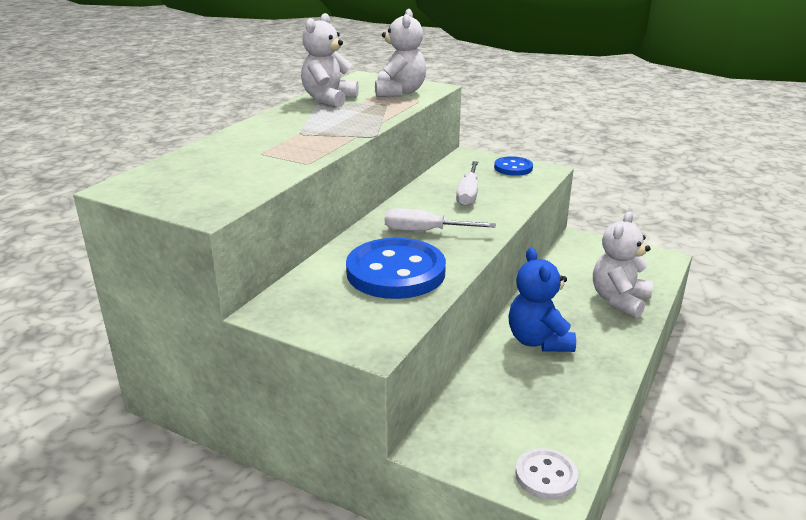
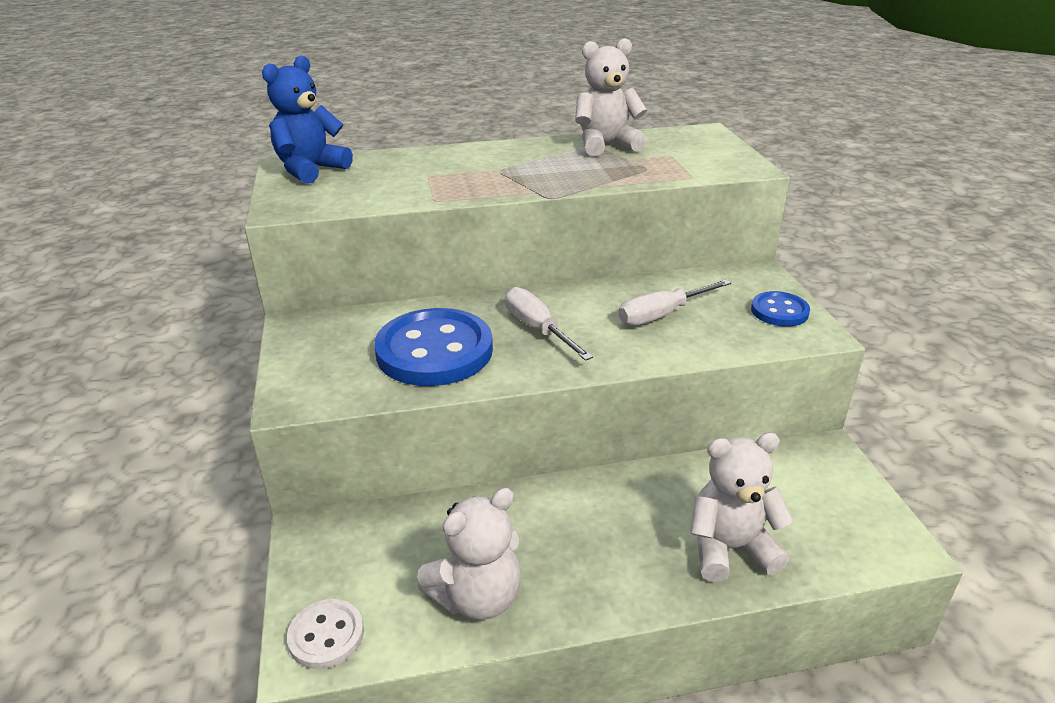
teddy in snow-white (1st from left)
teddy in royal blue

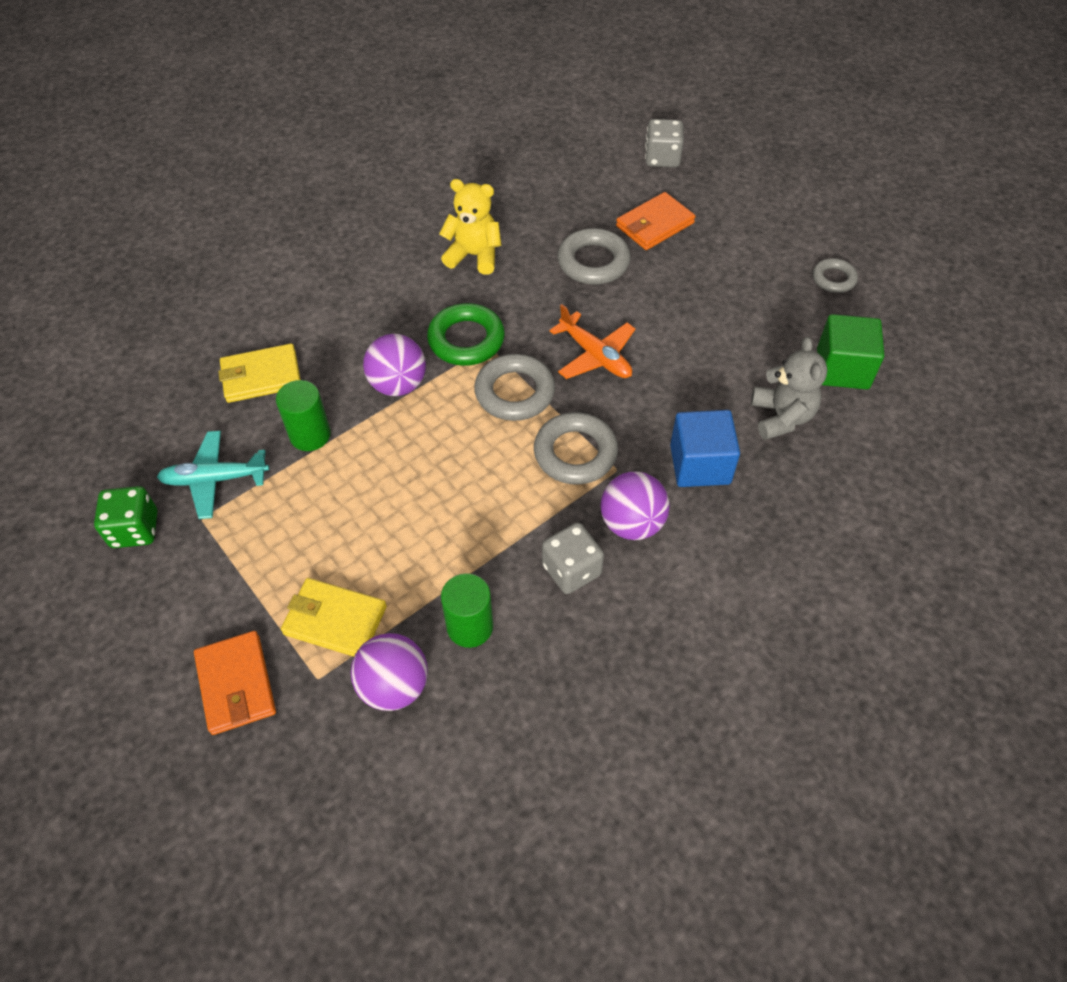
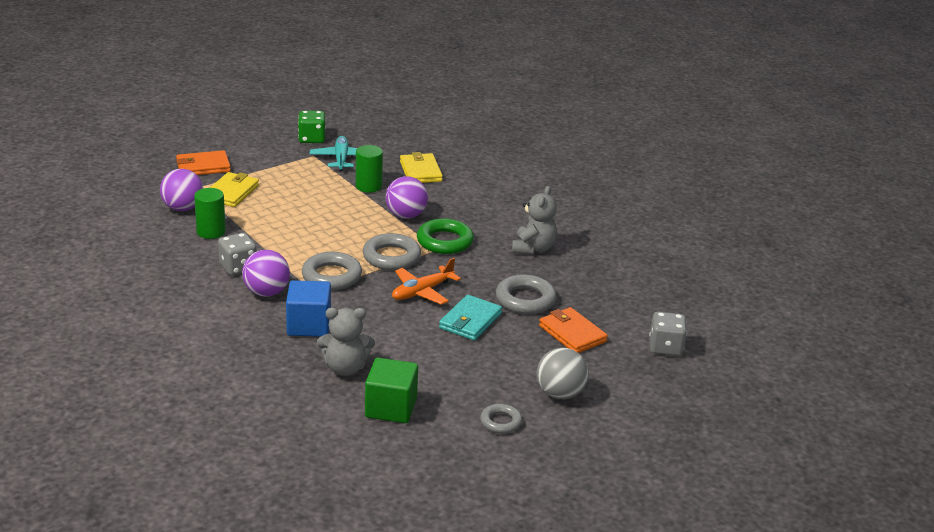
teddy in ash-grey (2nd from left)
billfold in turquoise
sphere in ash-grey

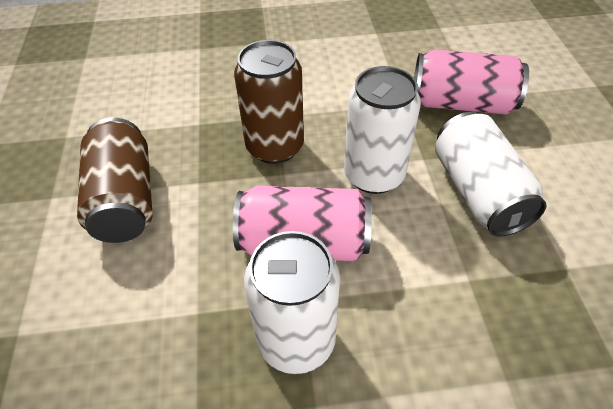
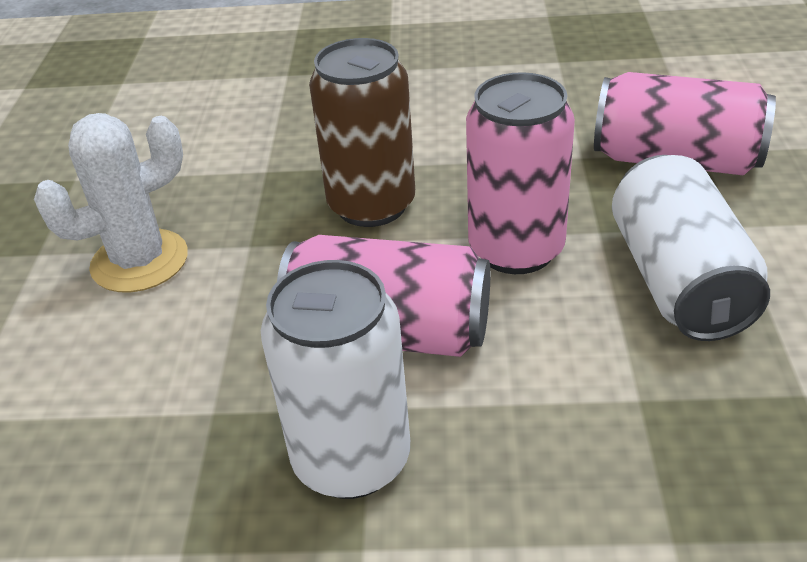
soda can in rosy (2nd from left)
cactus in snow-white

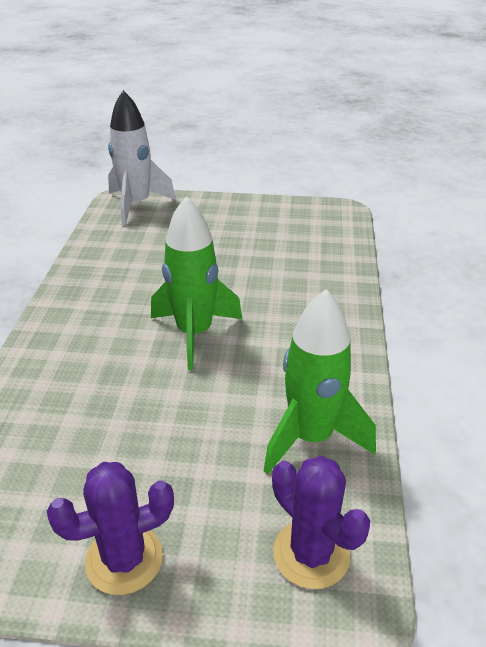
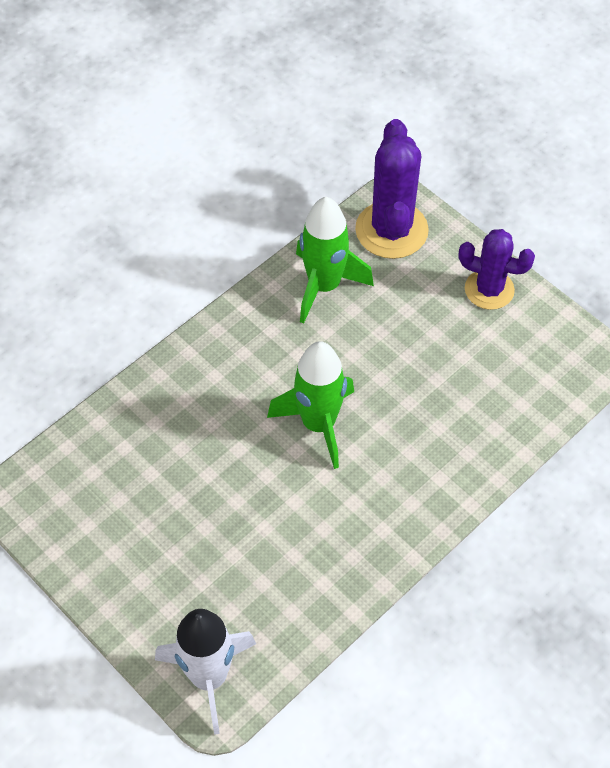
cactus in purple (1st from left)

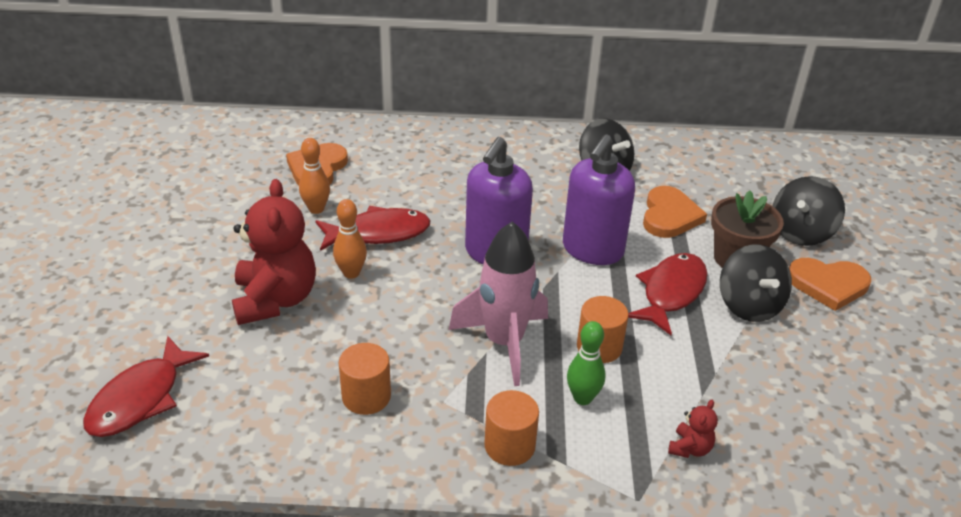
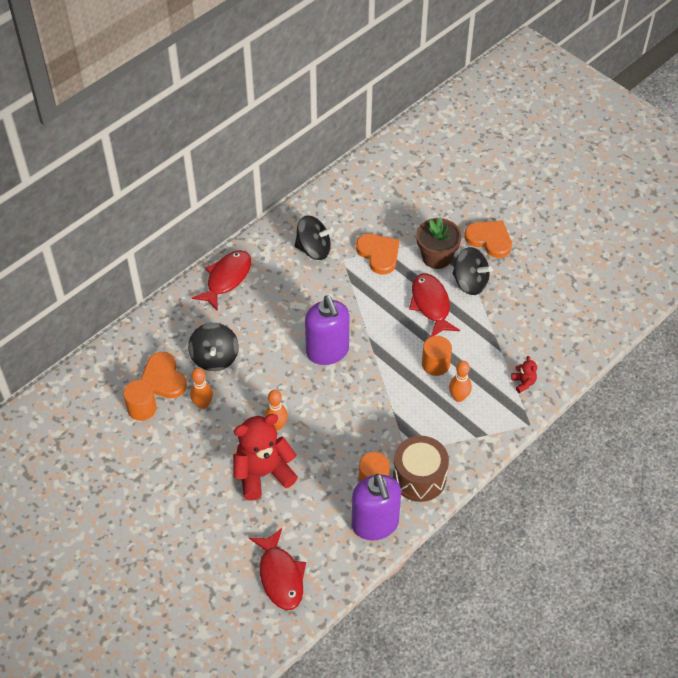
soap pump in purple (2nd from left)
whirligig in black (1st from left)
teddy in scarlet (1st from left)
fish figure in scarlet (1st from left)
spaceship in rosy
love heart in bright orange (3rd from left)
skittle in bright orange (3rd from left)
solid cylinder in bright orange (1st from left)
drum in brown

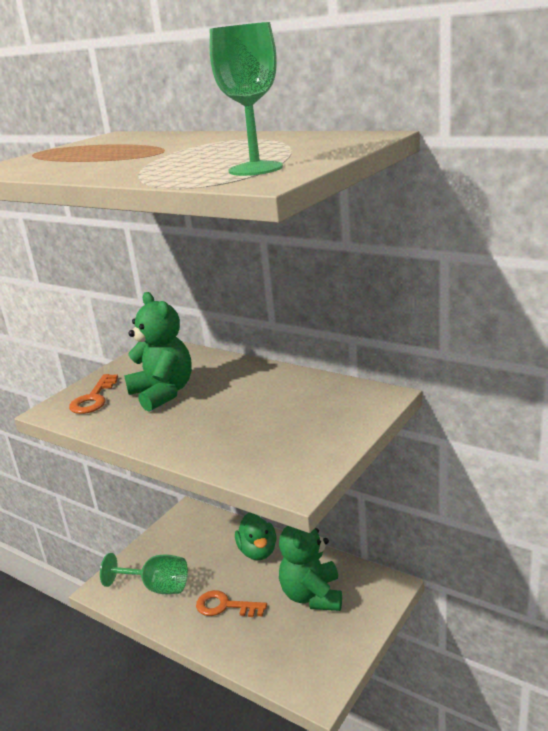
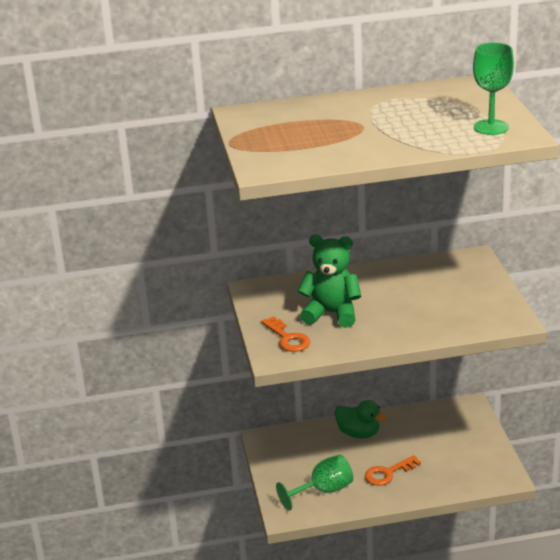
teddy in leaf-green (2nd from left in the first image)

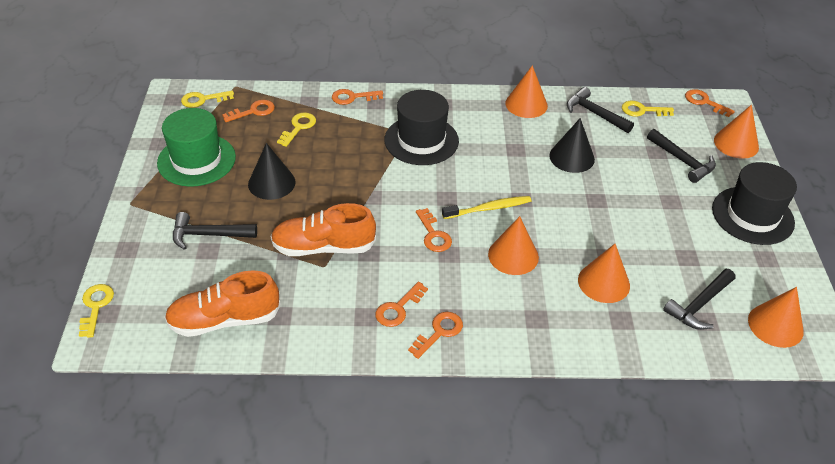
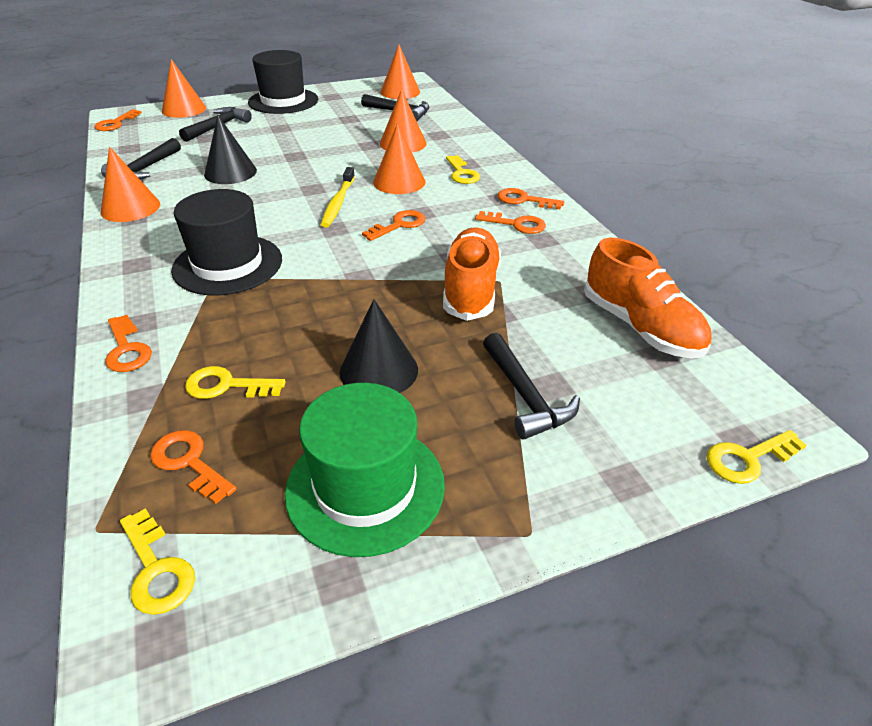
latchkey in bright yellow (3rd from left)
toothbrush in bright yellow
lace-up shoe in bright orange (1st from left)

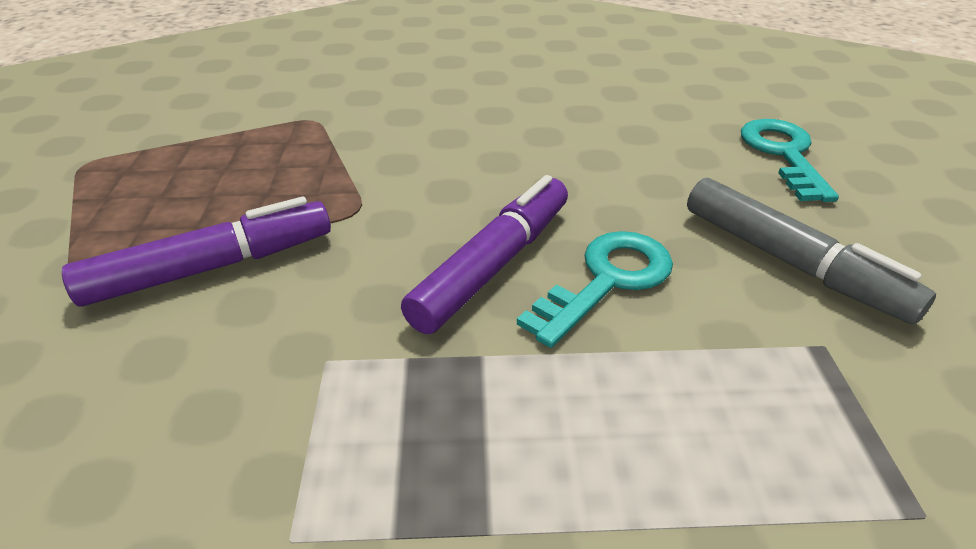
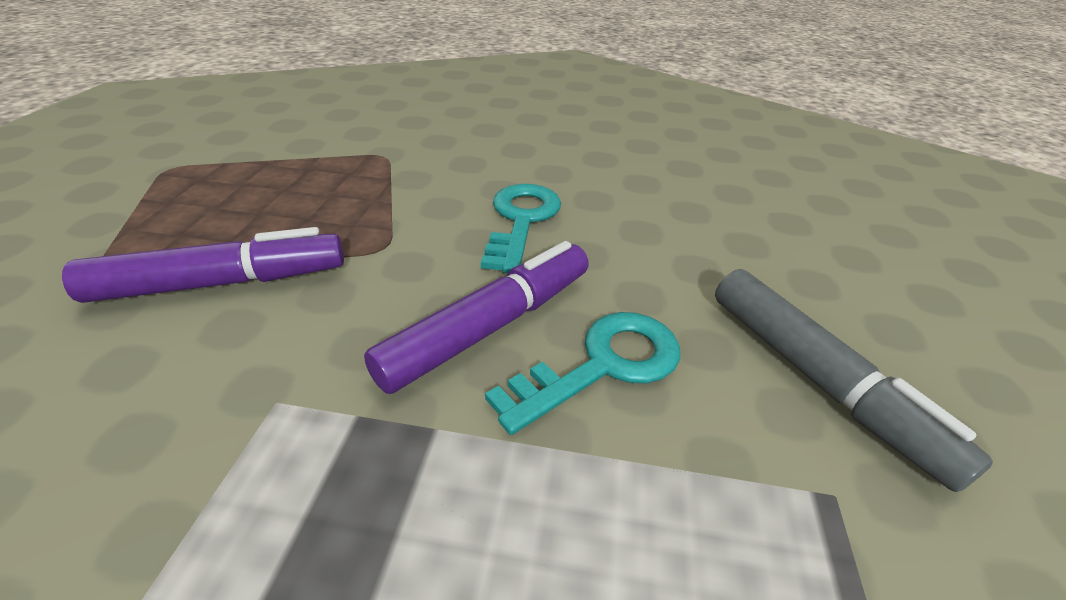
latchkey in turquoise (1st from left)

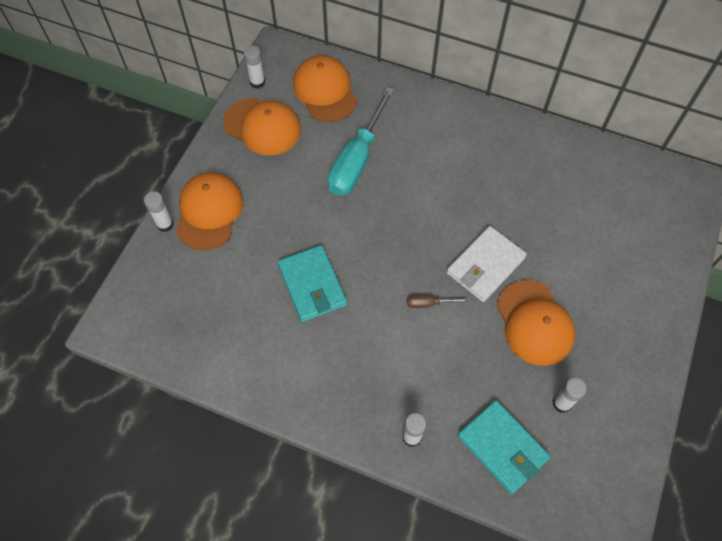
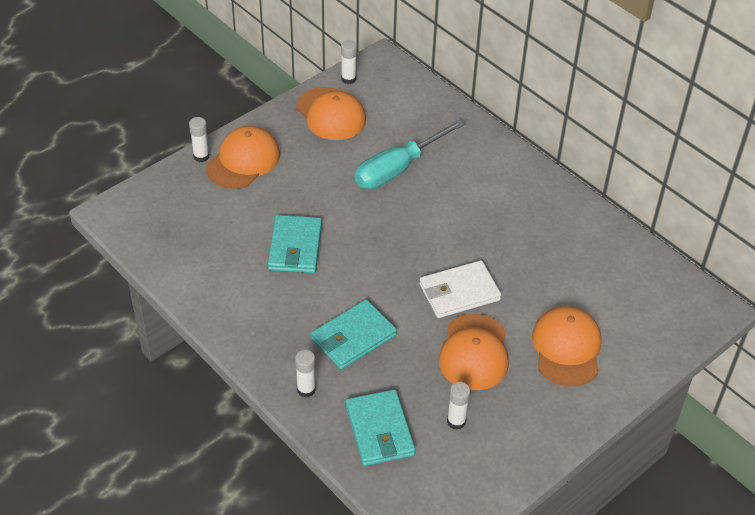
baseball cap in bright orange (4th from left)
screwdriver in brown
billfold in turquoise (2nd from left)

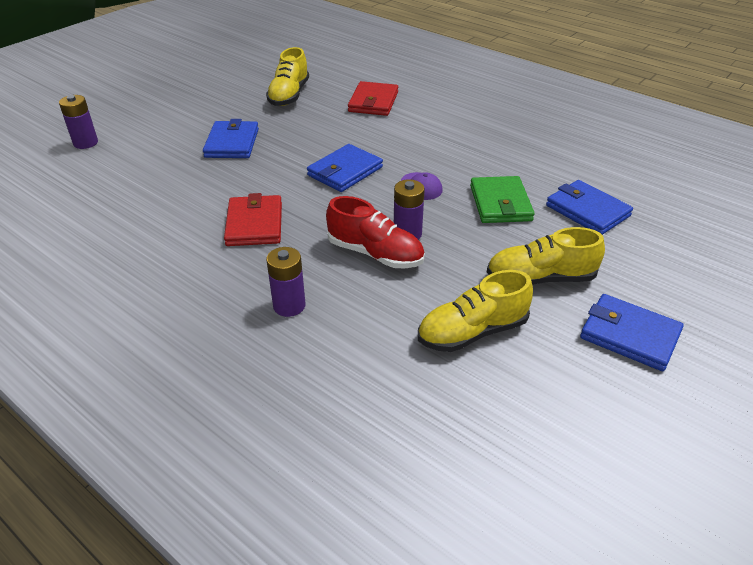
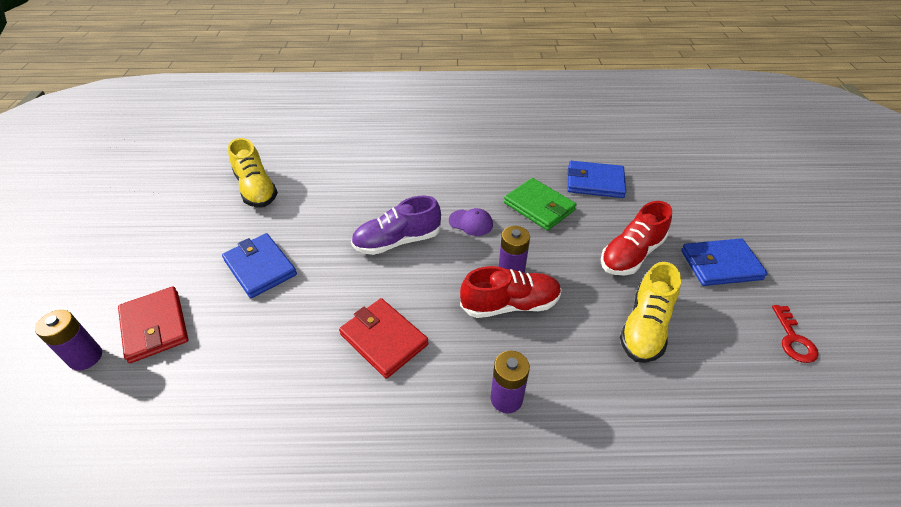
billfold in scarlet (1st from left)
lace-up shoe in purple
lace-up shoe in scarlet (2nd from left)
latchkey in scarlet

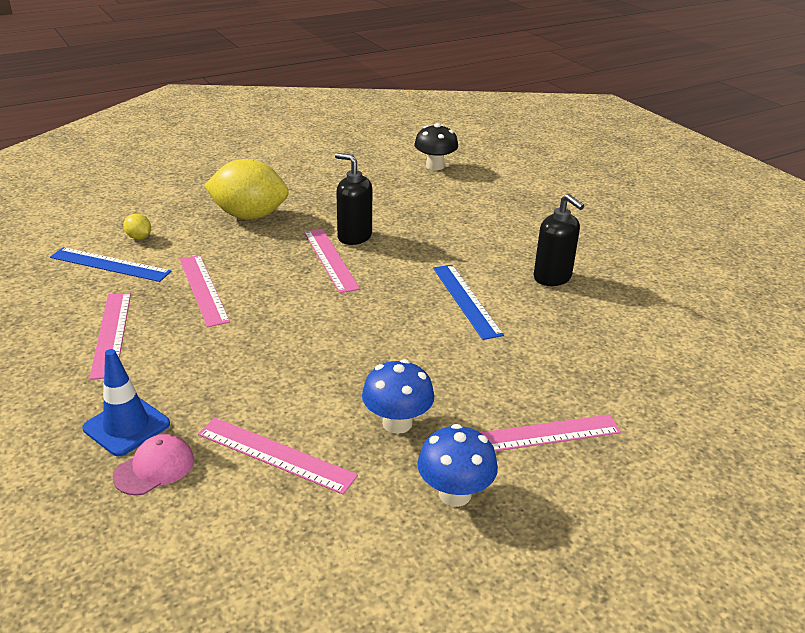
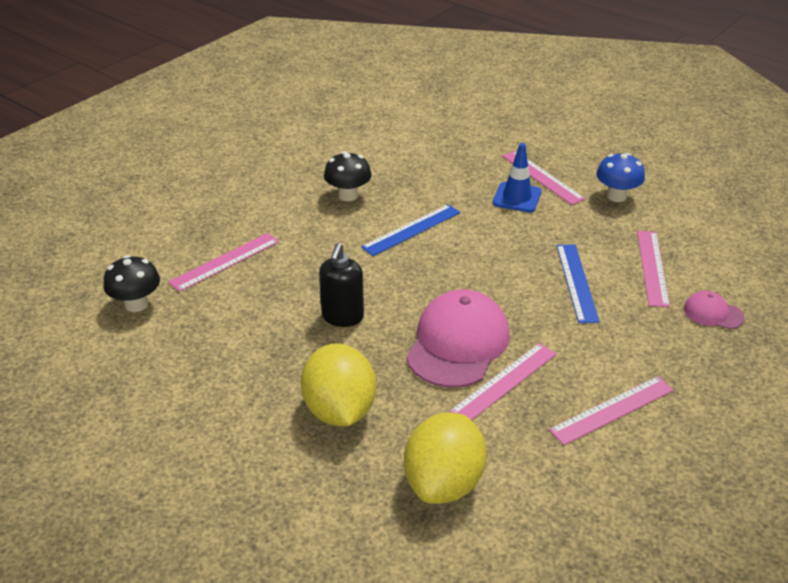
mushroom in black (2nd from left)
lemon in bright yellow (2nd from left)
ruler in rosy (1st from left)
ruler in royal blue (2nd from left)
road cone in royal blue
mushroom in royal blue (1st from left in the first image)
baseball cap in rosy (1st from left)

